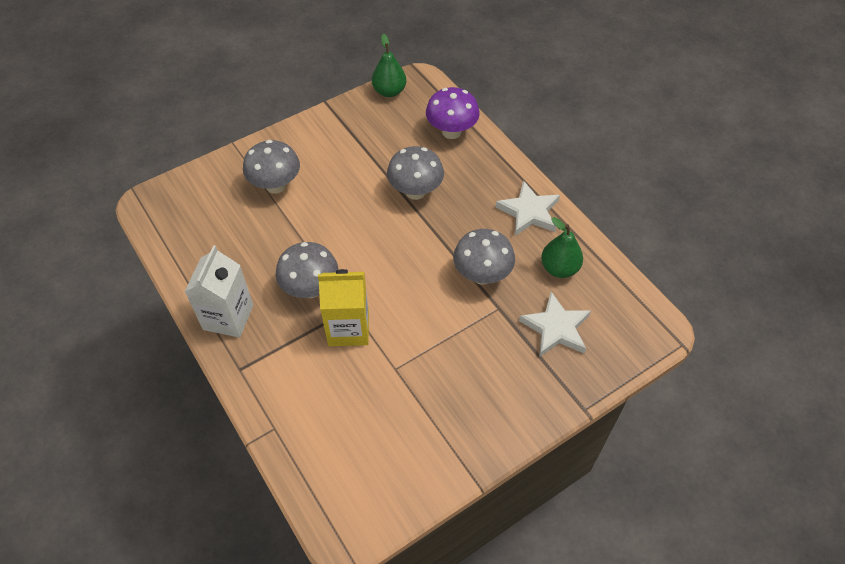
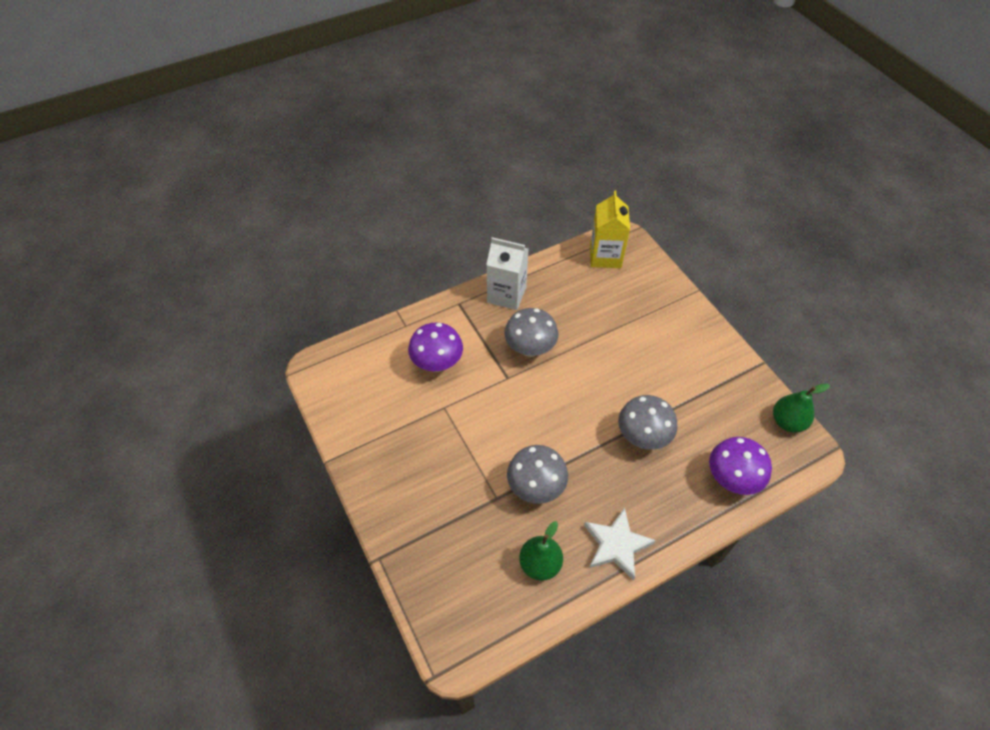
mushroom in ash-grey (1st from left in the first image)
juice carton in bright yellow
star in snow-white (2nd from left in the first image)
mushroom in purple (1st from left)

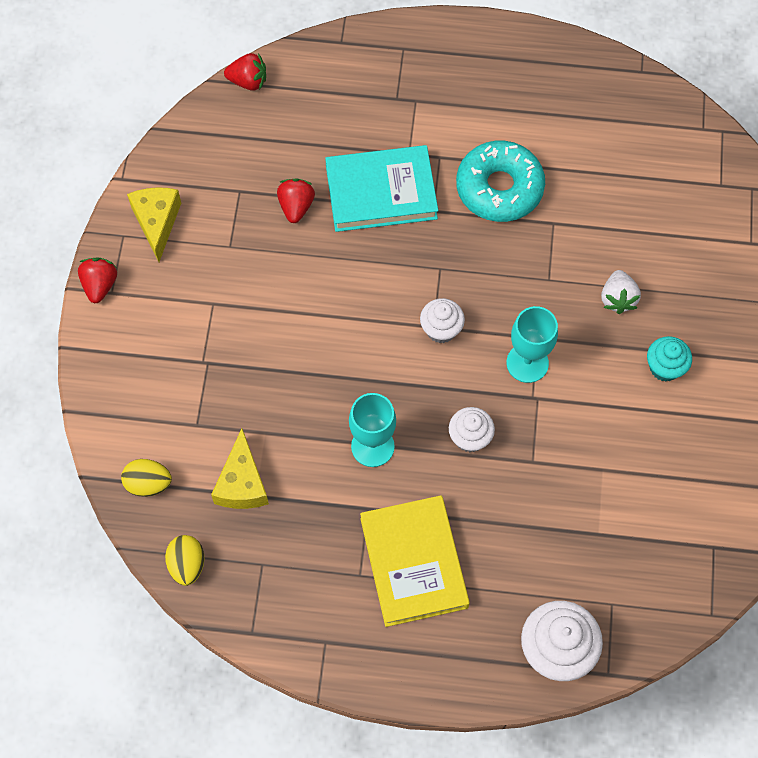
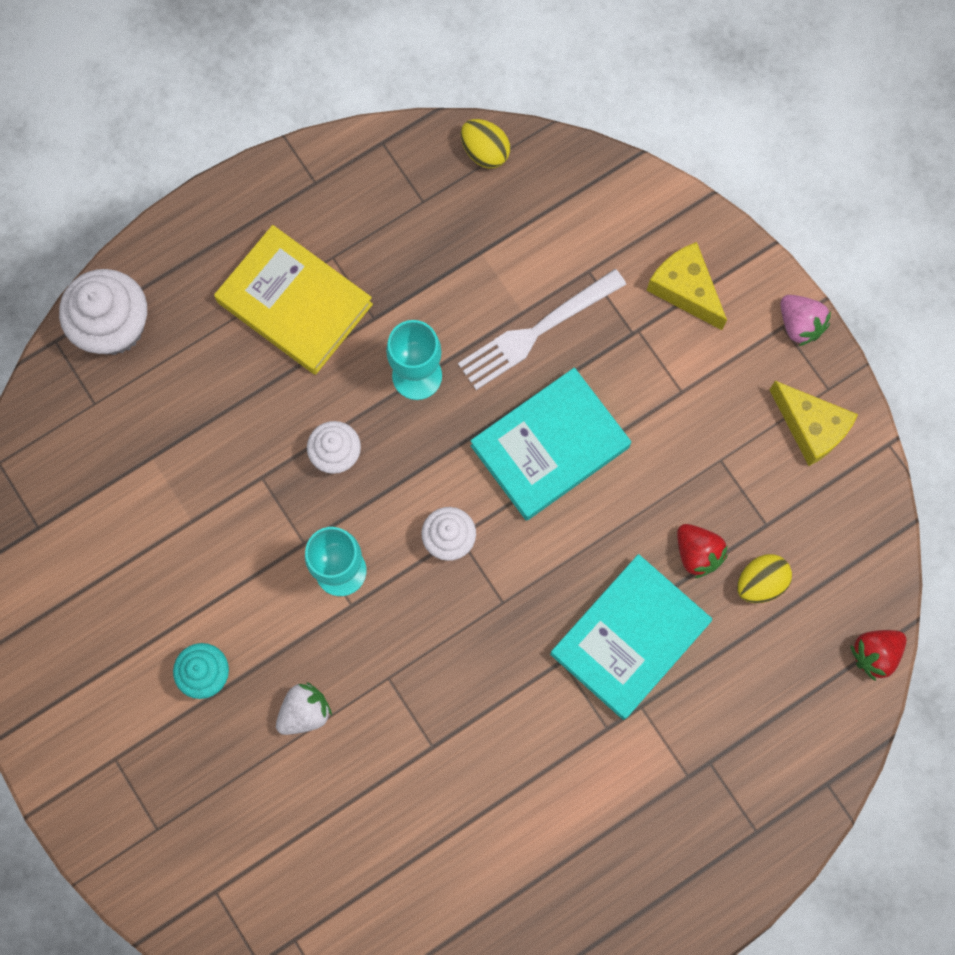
donut in turquoise
toy strawberry in rosy
toy strawberry in snow-white
cheese wedge in bright yellow (1st from left)
toy egg in bright yellow (2nd from left)
table fork in snow-white
hardcover in turquoise (1st from left)

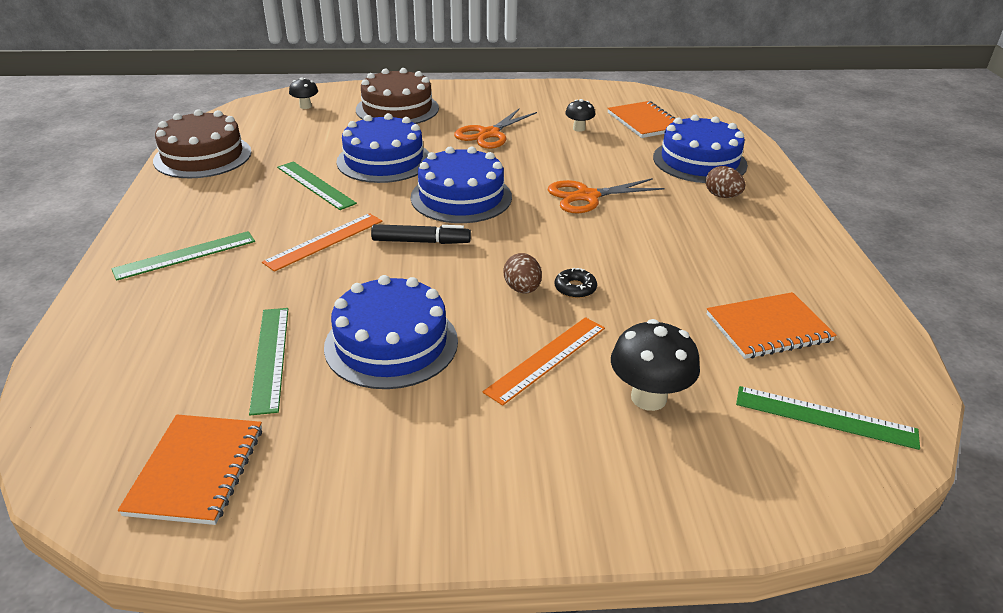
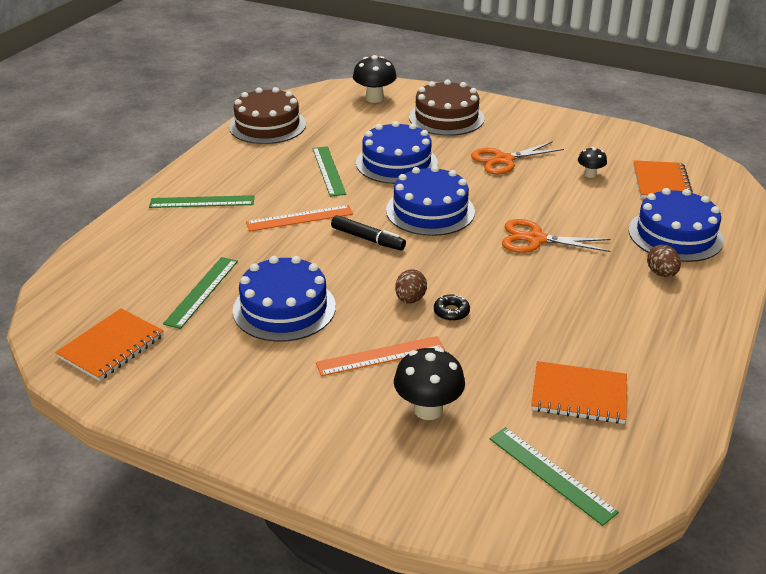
mushroom in black (1st from left)

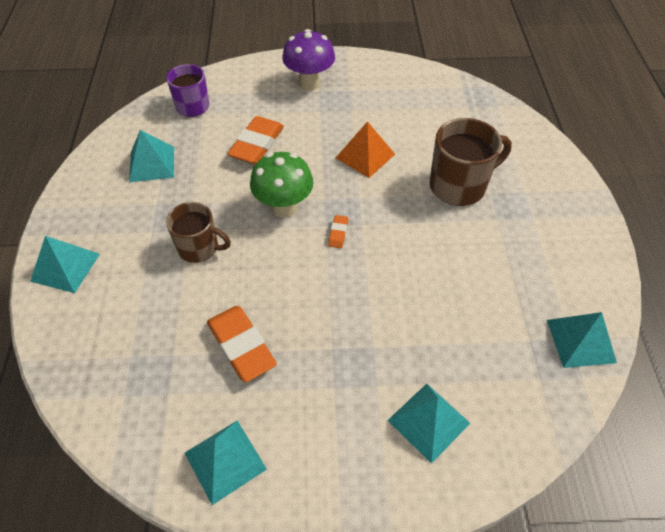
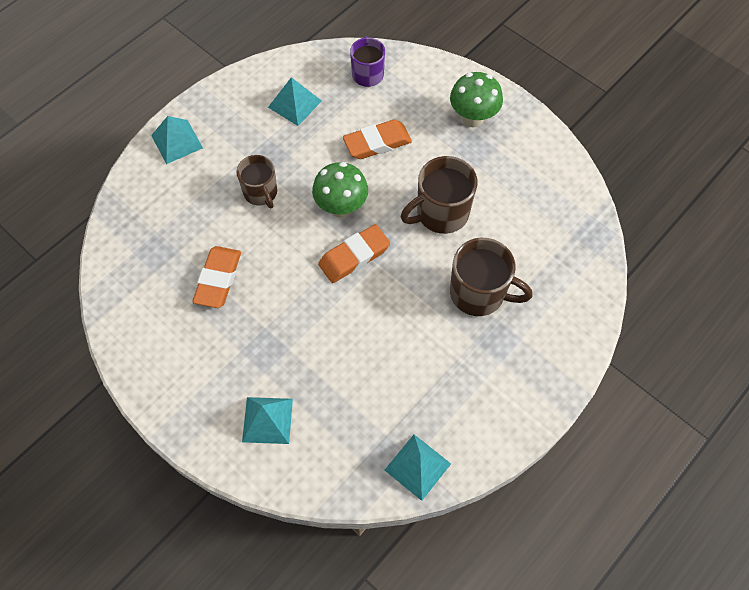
mushroom in leaf-green (2nd from left)
coffee mug in brown (2nd from left)
eraser in bright orange (2nd from left)
pyramid in turquoise (3rd from left in the first image)

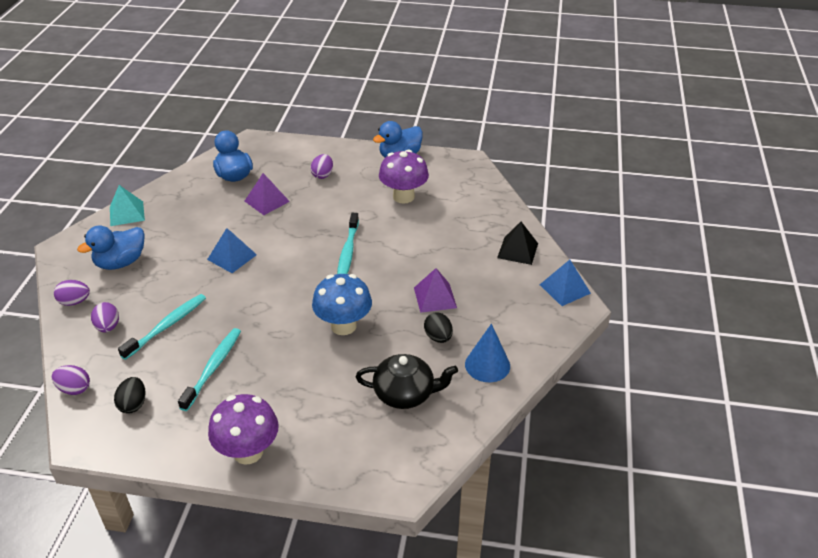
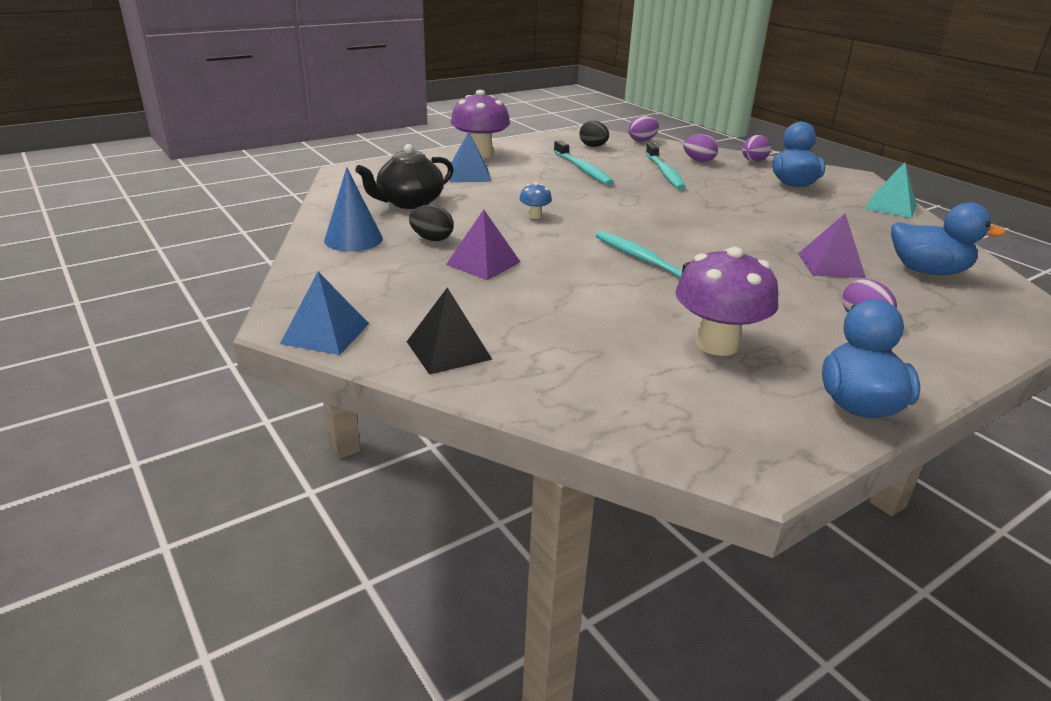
pyramid in royal blue (2nd from left)
mushroom in royal blue

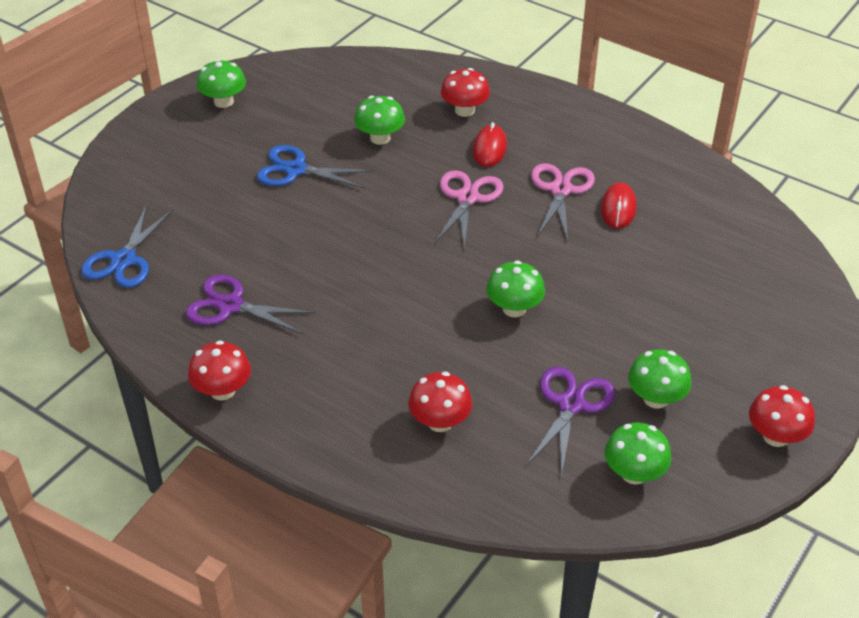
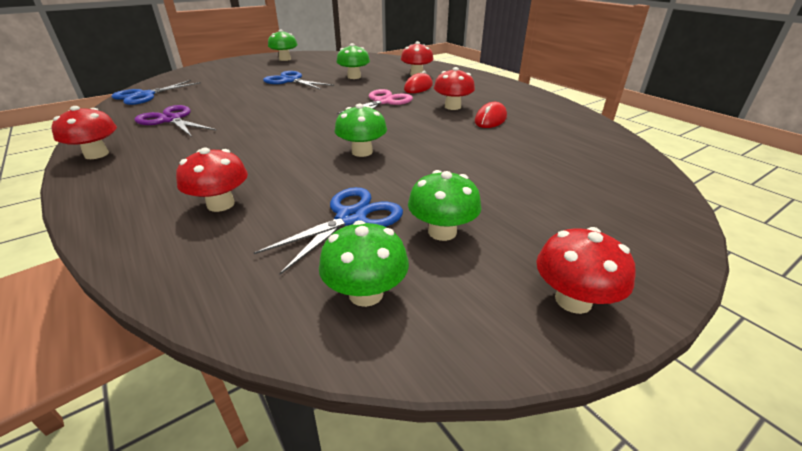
mushroom in scarlet (4th from left)
shears in royal blue (3rd from left)

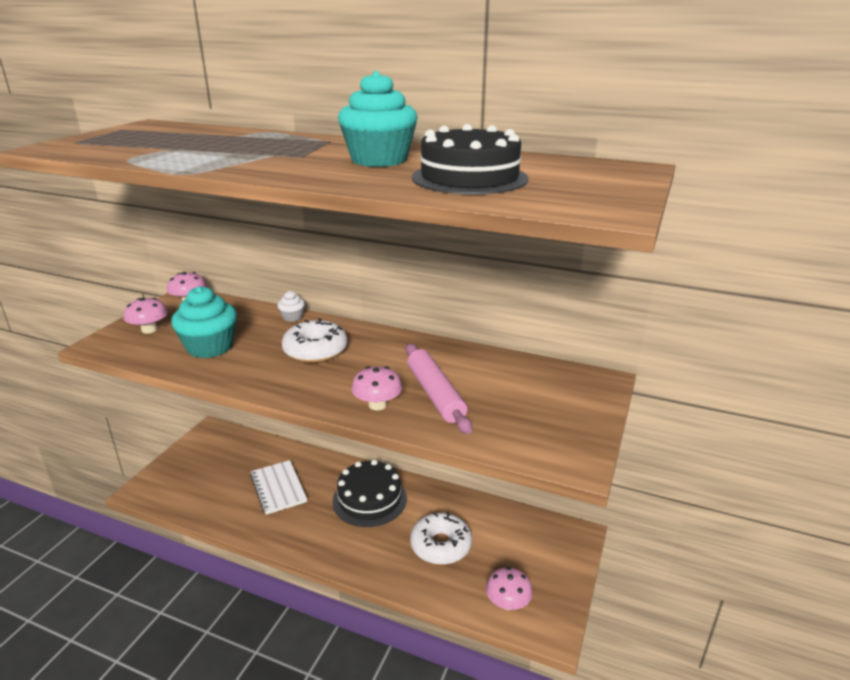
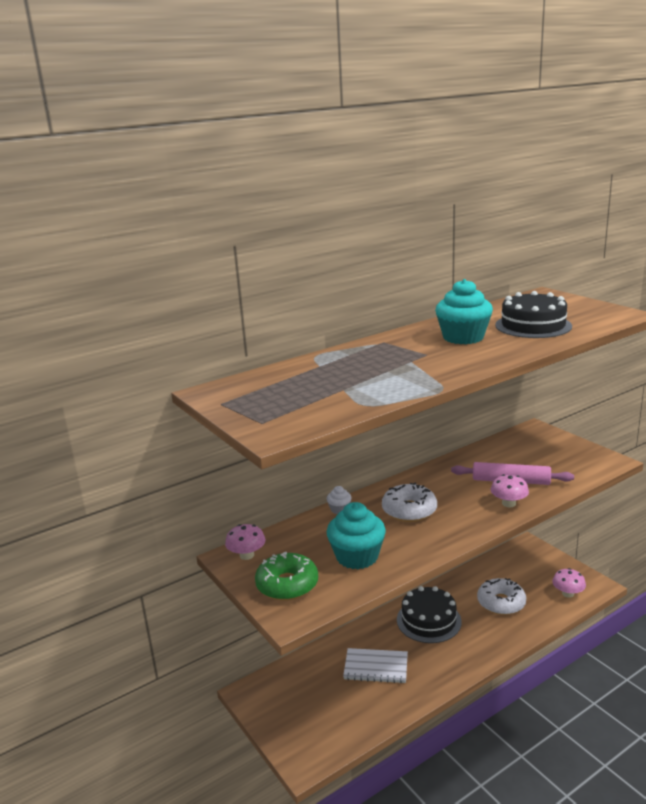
donut in leaf-green

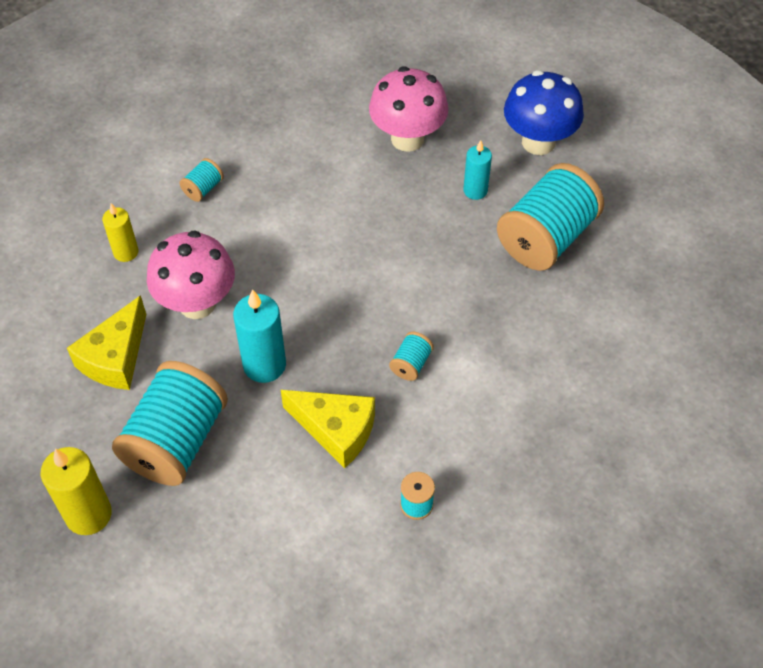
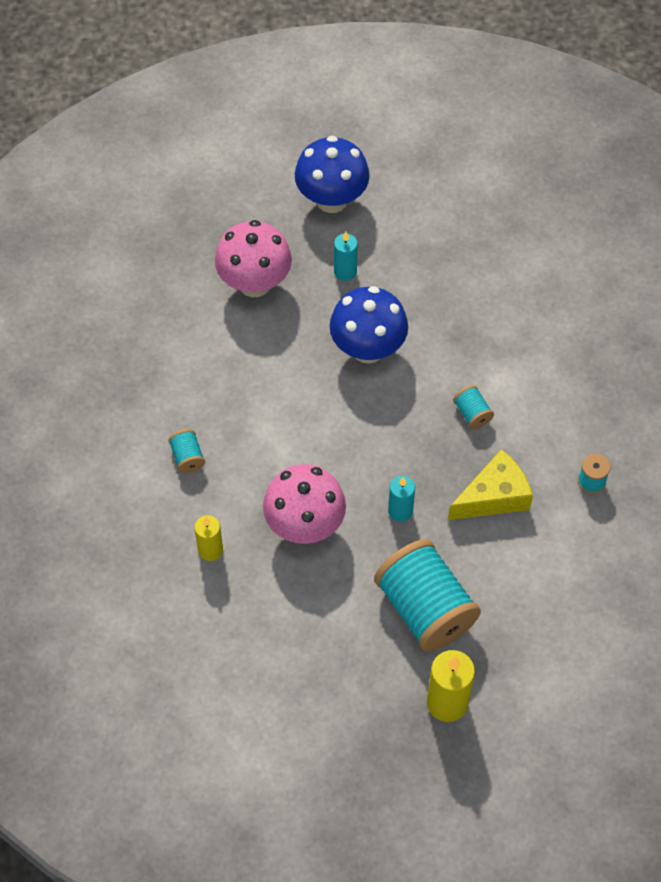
bobbin in turquoise (5th from left in the first image)
pillar candle in turquoise (2nd from left)
cheese wedge in bright yellow (1st from left in the first image)
mushroom in royal blue (2nd from left)

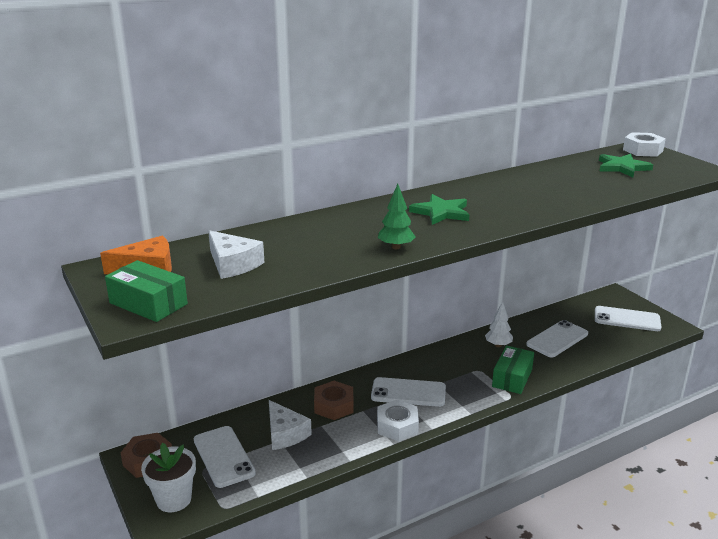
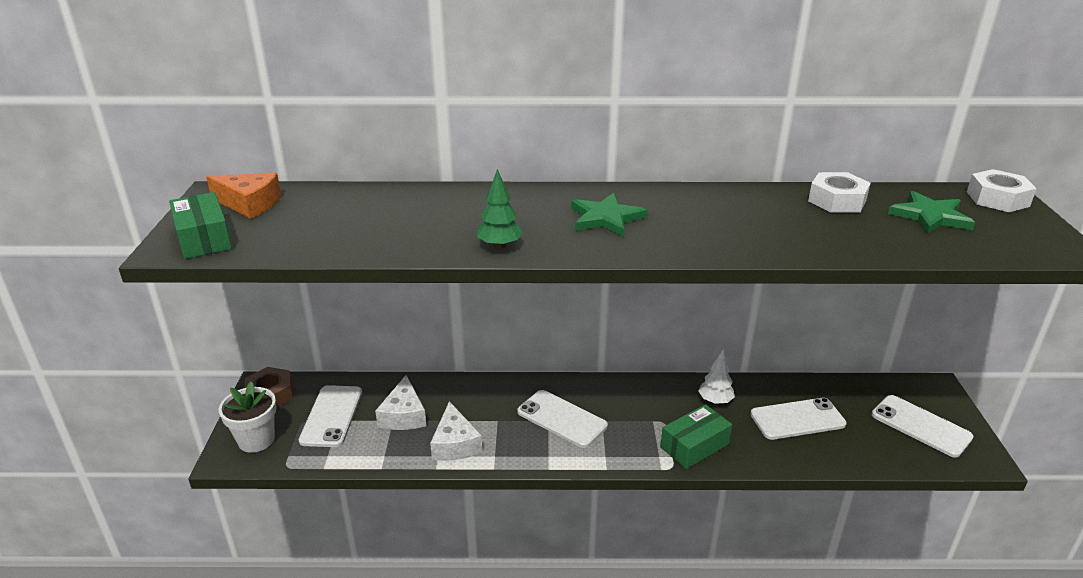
cheese wedge in snow-white (2nd from left)
hexagon nut in brown (2nd from left in the first image)
hexagon nut in snow-white (1st from left)

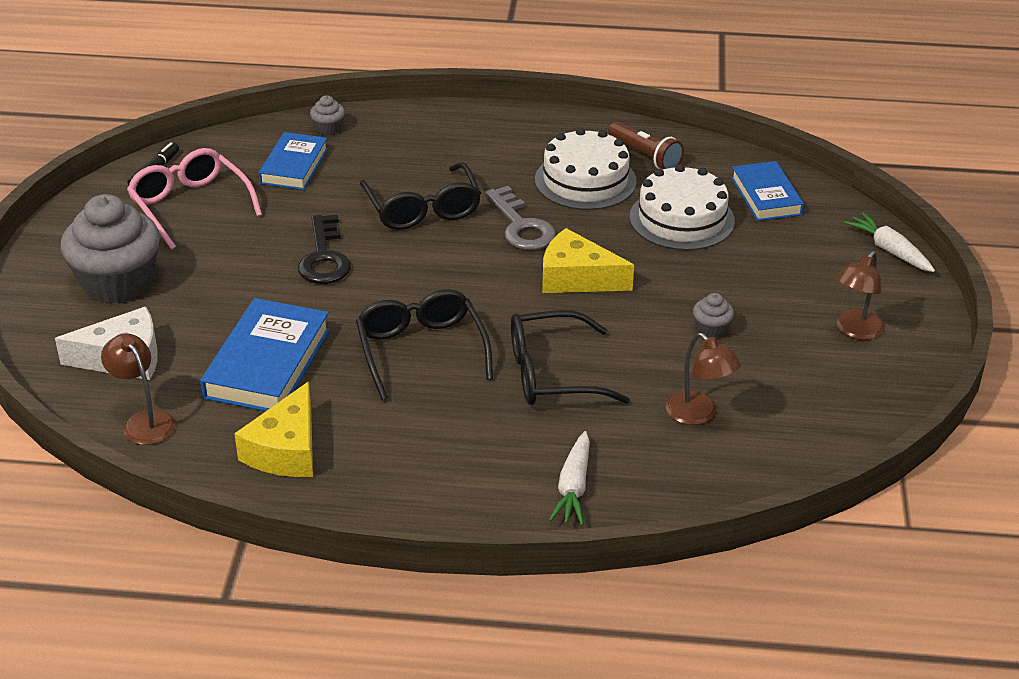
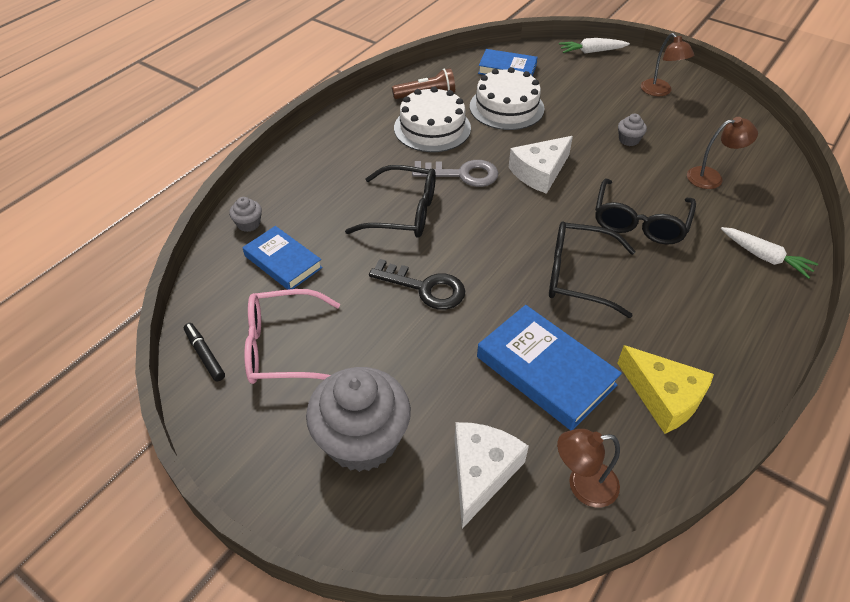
cheese wedge in snow-white (2nd from left)

